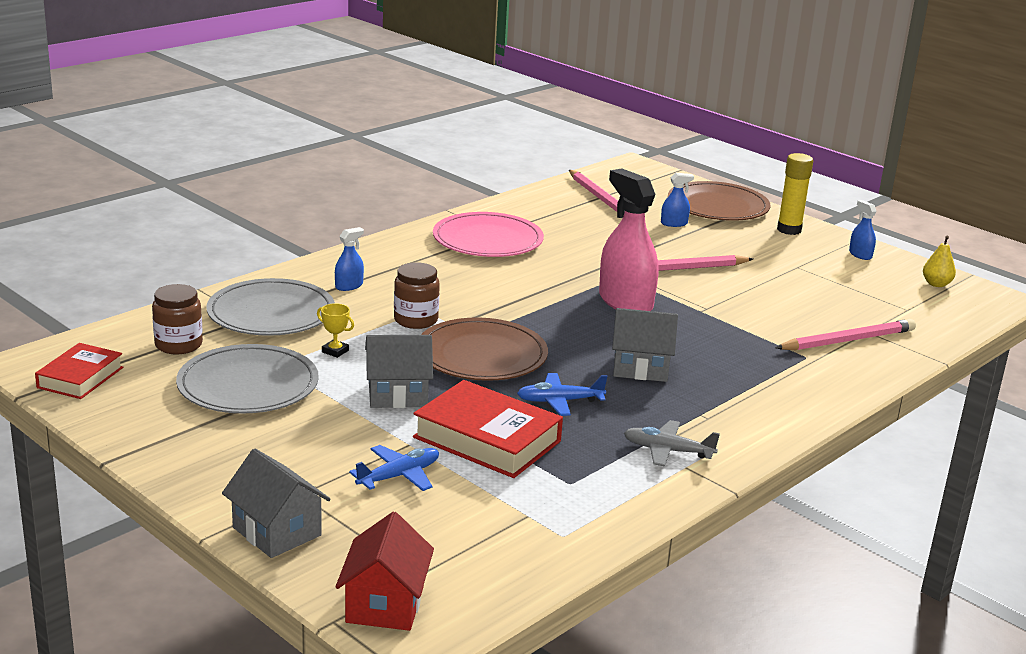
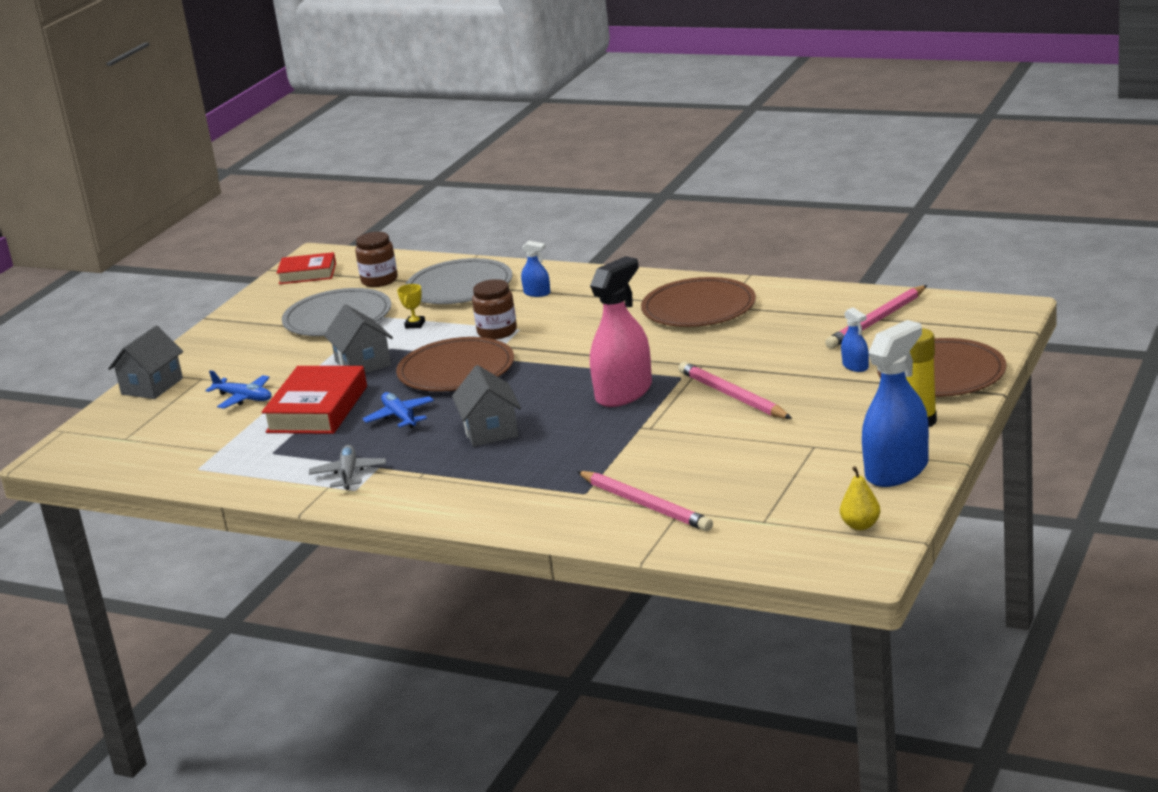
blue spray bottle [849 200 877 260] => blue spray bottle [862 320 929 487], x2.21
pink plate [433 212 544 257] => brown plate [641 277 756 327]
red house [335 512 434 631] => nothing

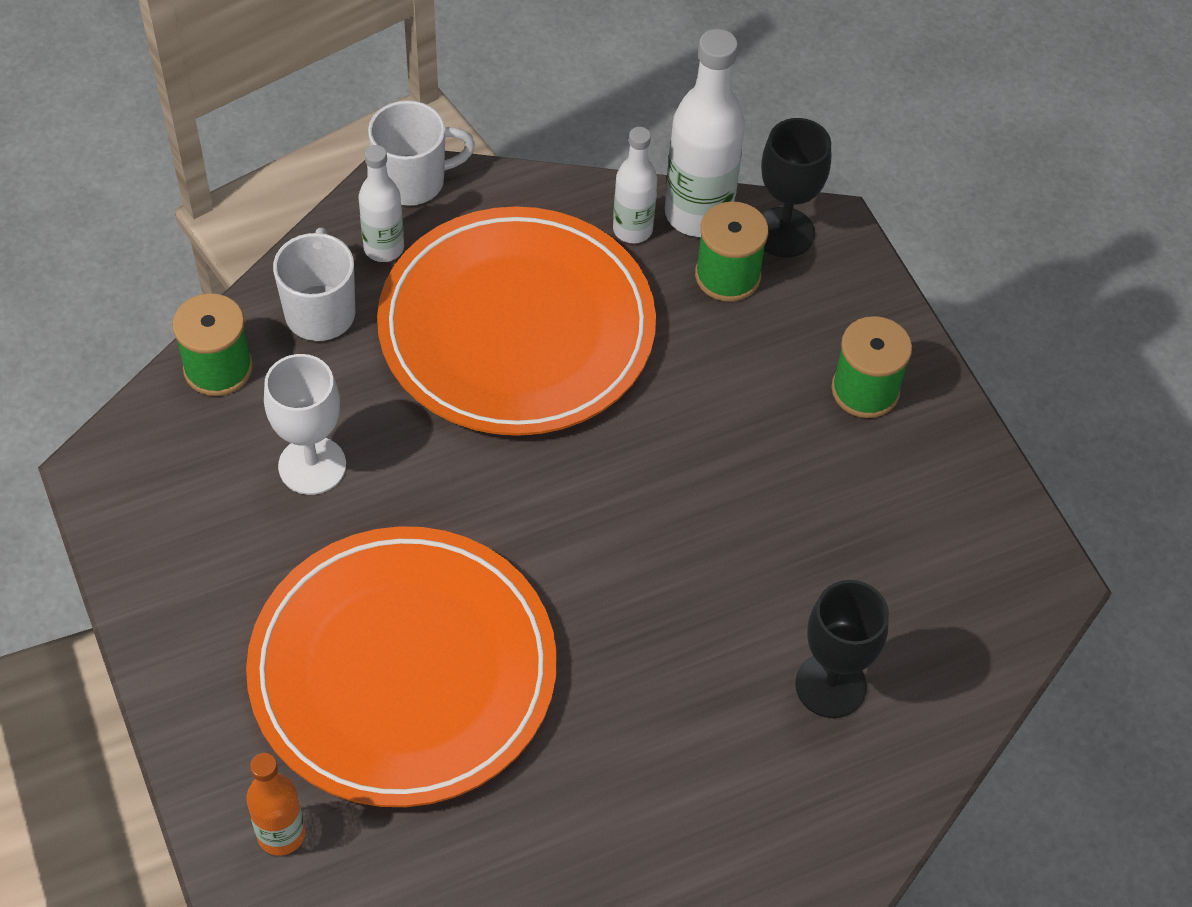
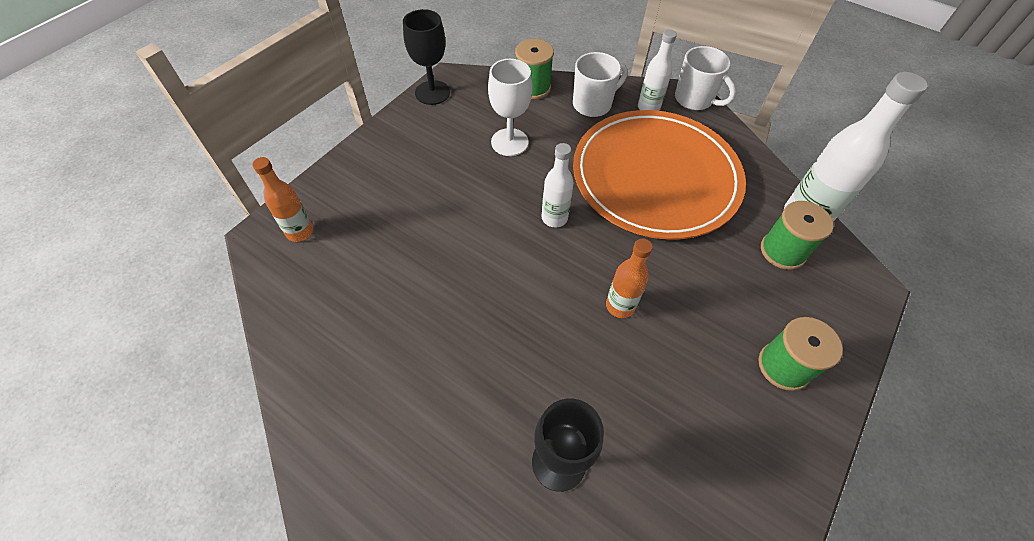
black goblet [761 118 831 257] => black goblet [403 9 450 105], moved
white bottle [613 127 657 243] => white bottle [542 143 574 227], moved
orange plate [246 526 557 807] => nothing
nothing => orange bottle [606 239 653 318]

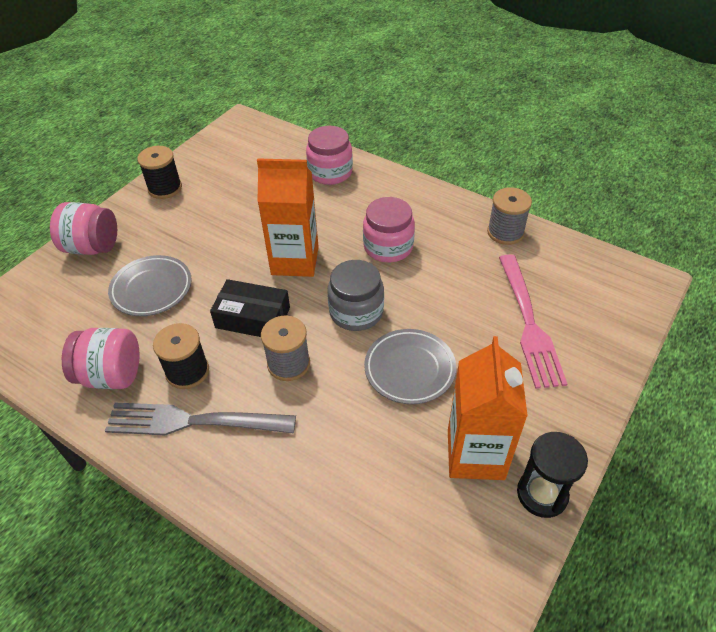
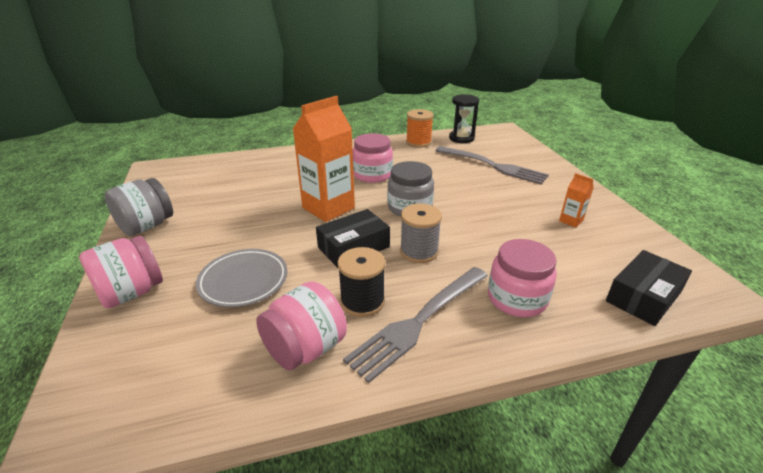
pink jar [306 126 353 185] => pink jar [488 239 557 317], moved
black spool [137 146 182 199] => grey jar [105 178 173 236]
grey spool [487 187 532 245] => orange spool [406 109 434 148]
pink fork [499 254 567 389] => grey fork [435 146 549 184]
grey plate [364 329 456 404] => nothing
orange carton [448 336 528 480] => orange carton [559 173 594 228], x0.44
black hourglass [517 432 588 518] => black hourglass [449 94 479 143], moved
nothing => black box [606 250 692 326]

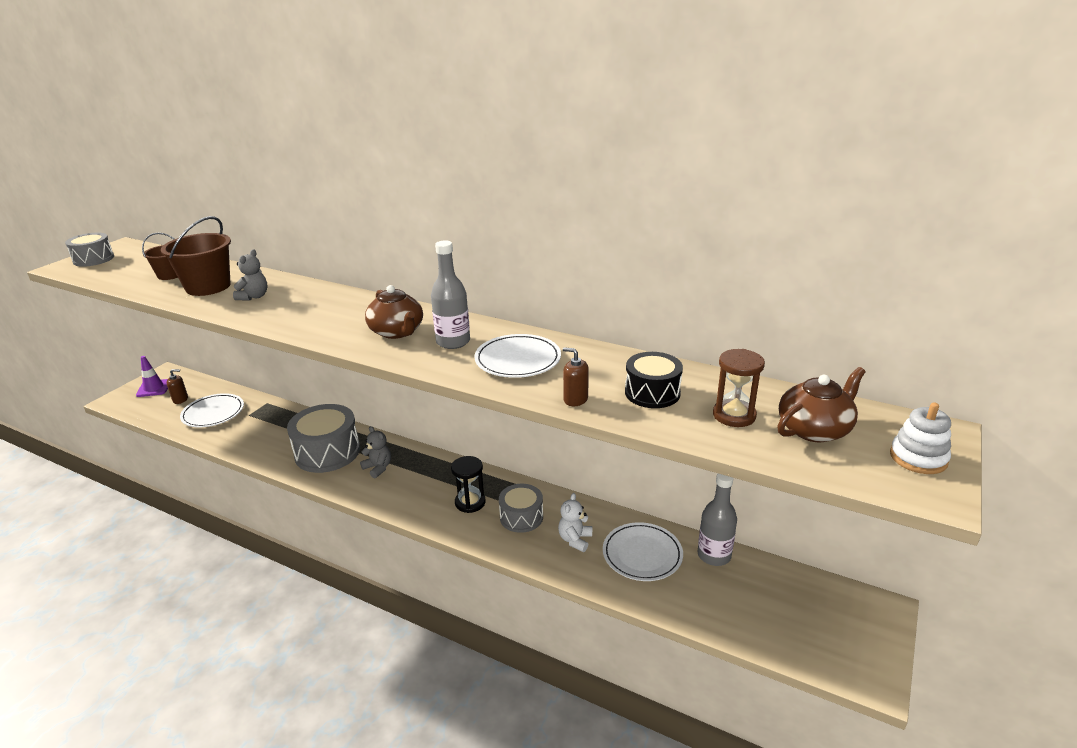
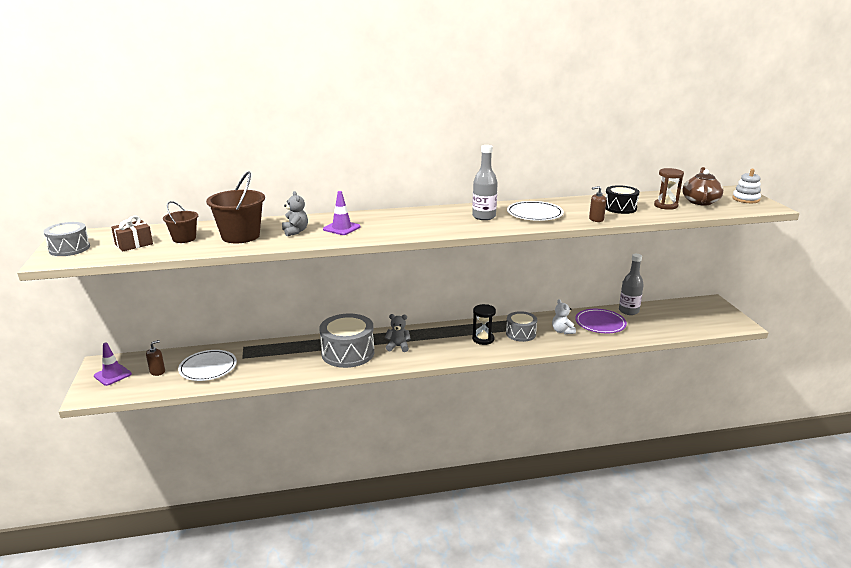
brown teapot [365 285 423 339] => nothing
white plate [603 522 683 581] => purple plate [575 309 627 333]
nothing => purple traffic cone [323 191 361 235]
nothing => brown gift [111 216 153 251]

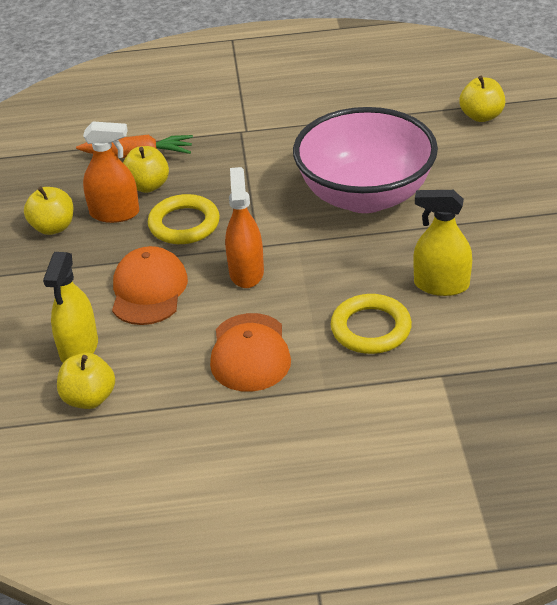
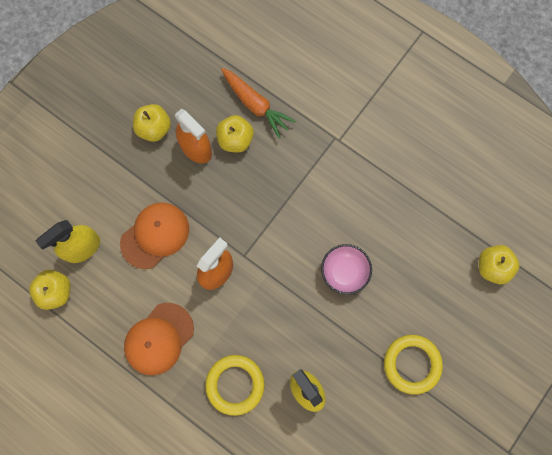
pink bowl [293 107 438 213] => pink bowl [321 244 372 295], x0.44
yellow ring [148 194 220 244] => yellow ring [384 335 443 395], moved

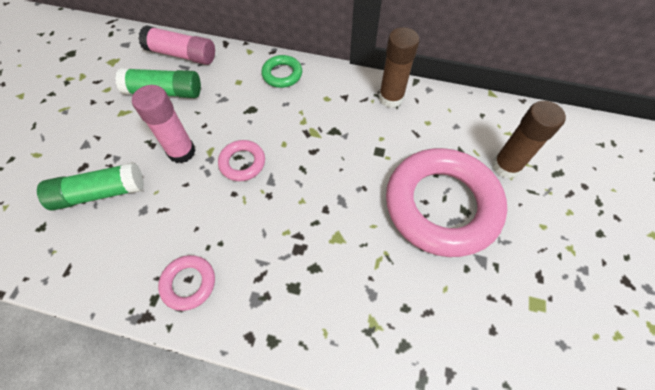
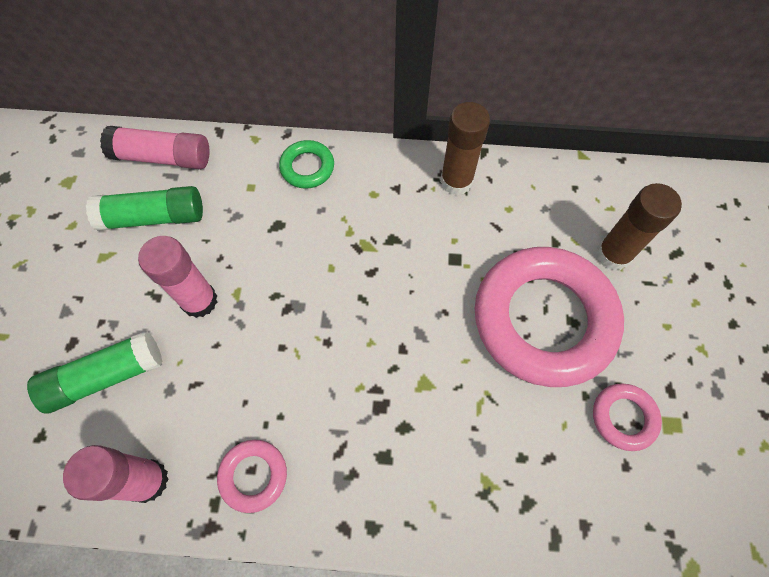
pink ring [218 140 265 181] => pink ring [593 383 662 451], moved
nothing => pink glue stick [63 445 169 503]

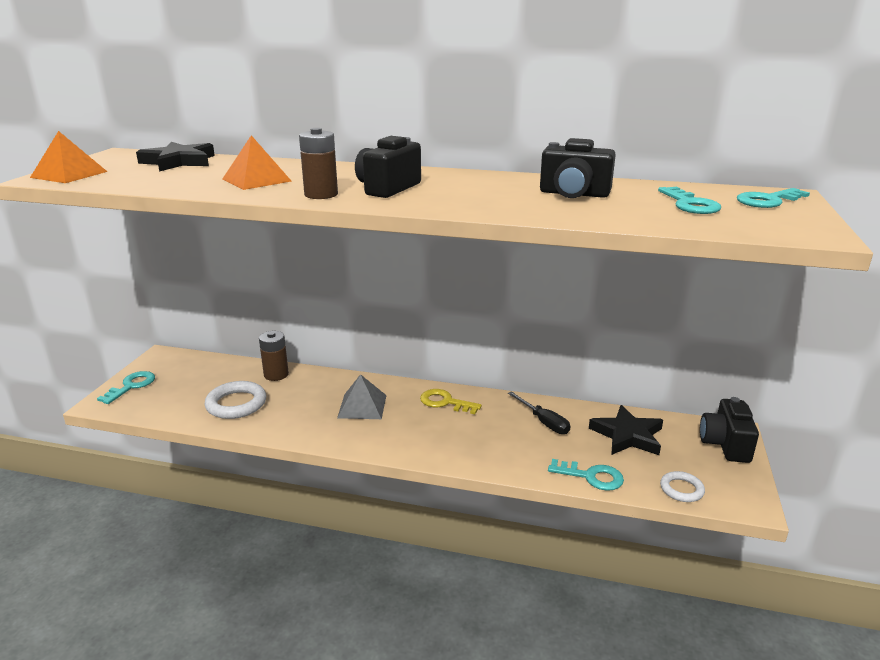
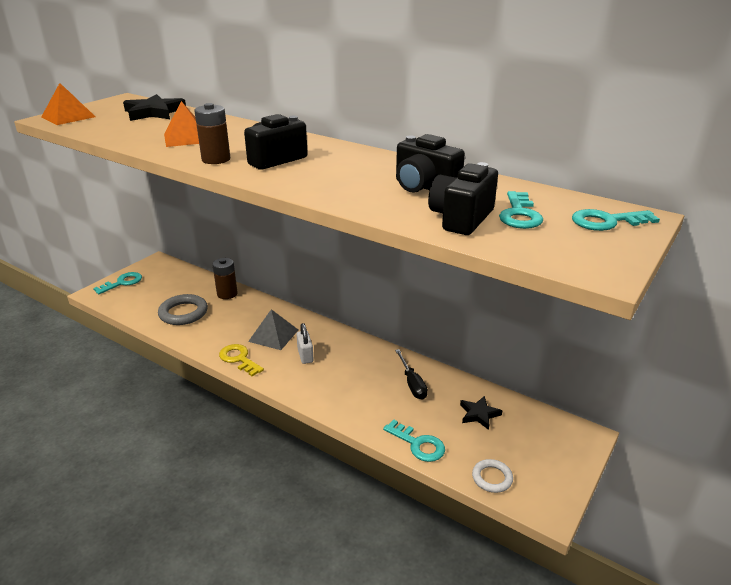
white ring [205 381 266 419] => grey ring [158 294 208 325]
yellow key [420 389 482 414] => yellow key [219 344 264 376], moved
black camera [700 397 759 463] => black camera [428 162 498 235], moved
black star [589 405 663 455] => black star [460 396 502 430], x0.61
nothing => white padlock [296 323 314 364]

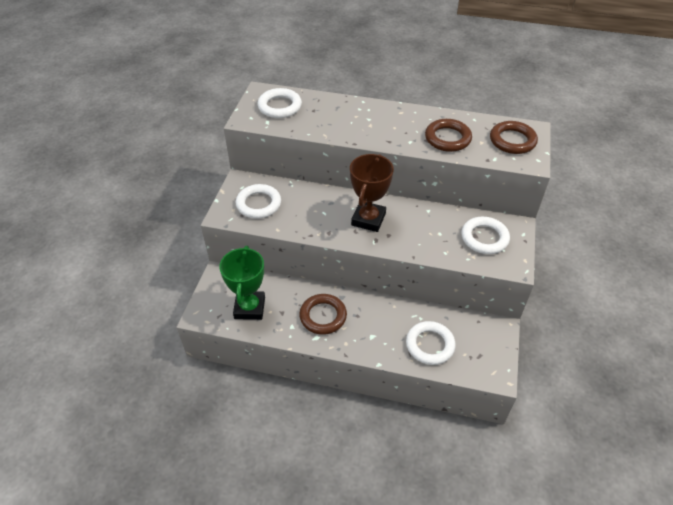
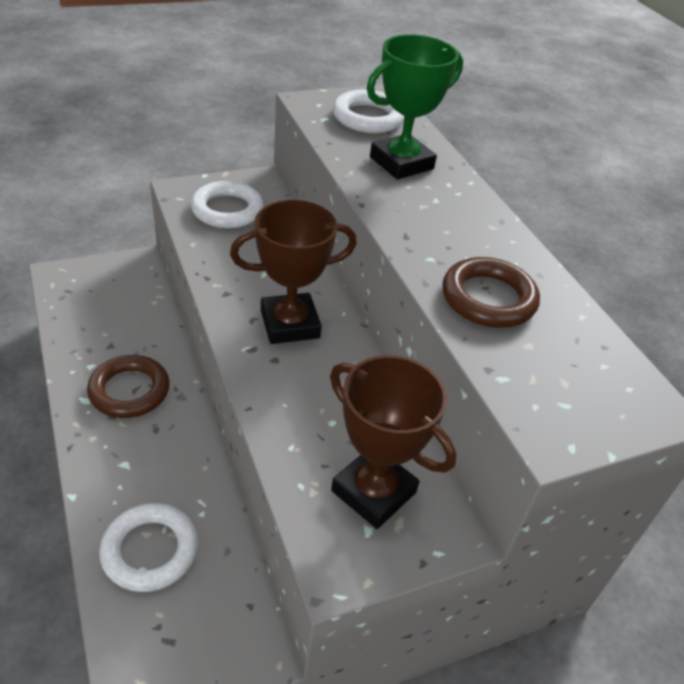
brown ring [490 121 538 154] => nothing
white ring [461 217 510 254] => brown trophy [330 355 456 529]
green trophy [219 246 265 320] => green trophy [367 34 463 180], moved

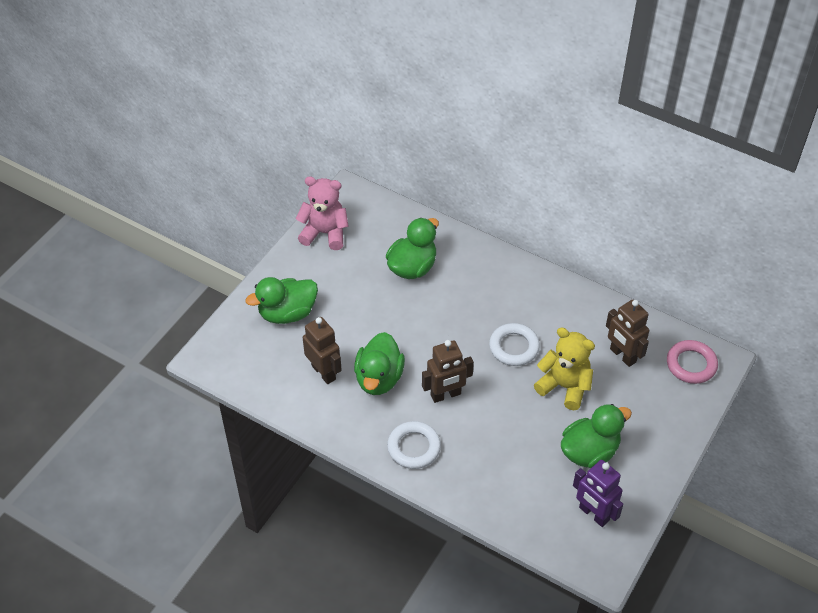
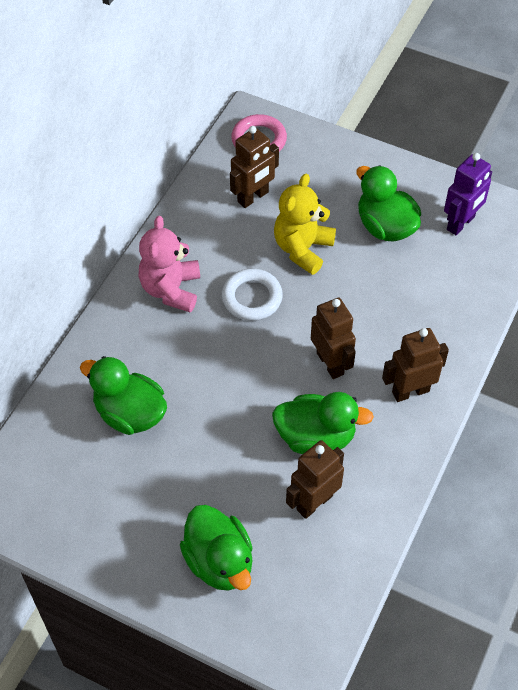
pink teddy bear [296 176 349 250] => pink teddy bear [139 216 200 313], moved
white ring [387 421 441 469] => brown robot [382 328 449 402]

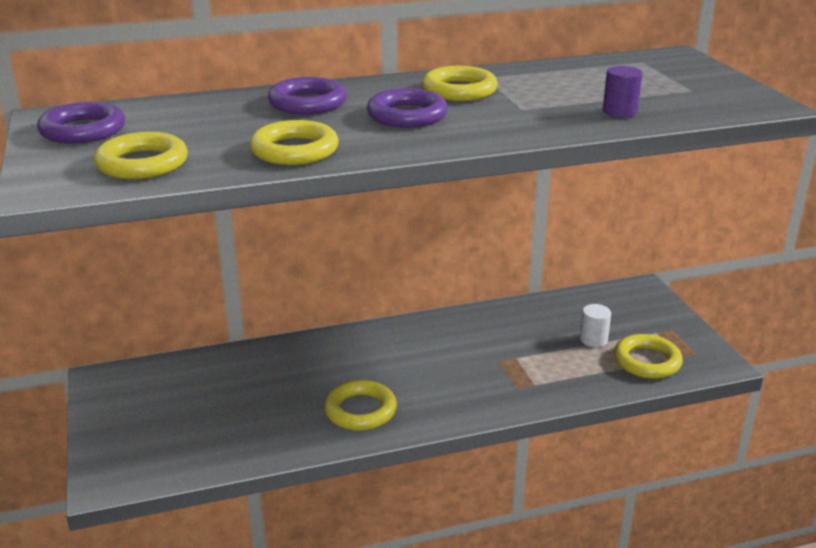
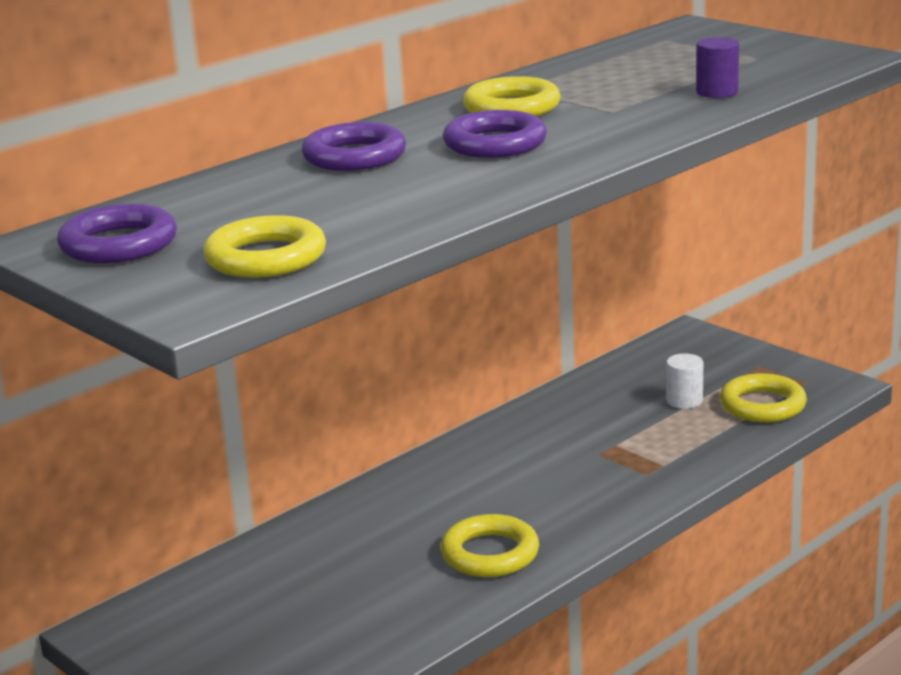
yellow ring [250 120 338 165] => nothing

